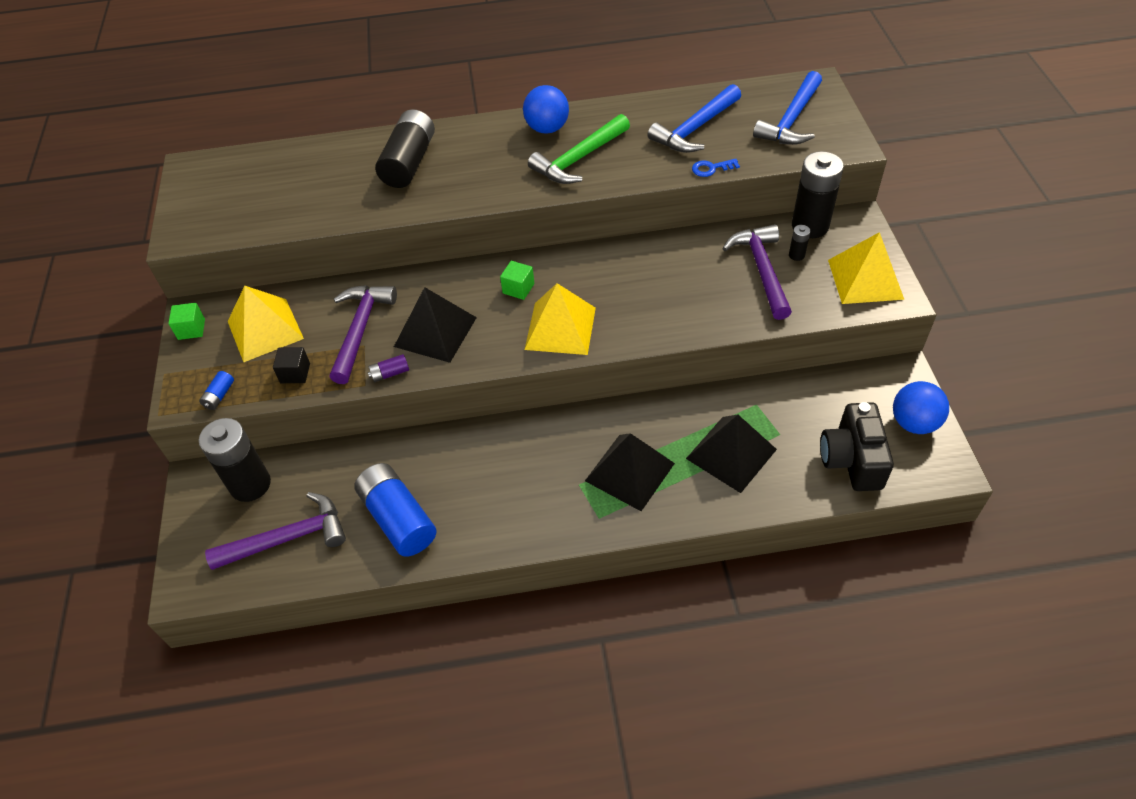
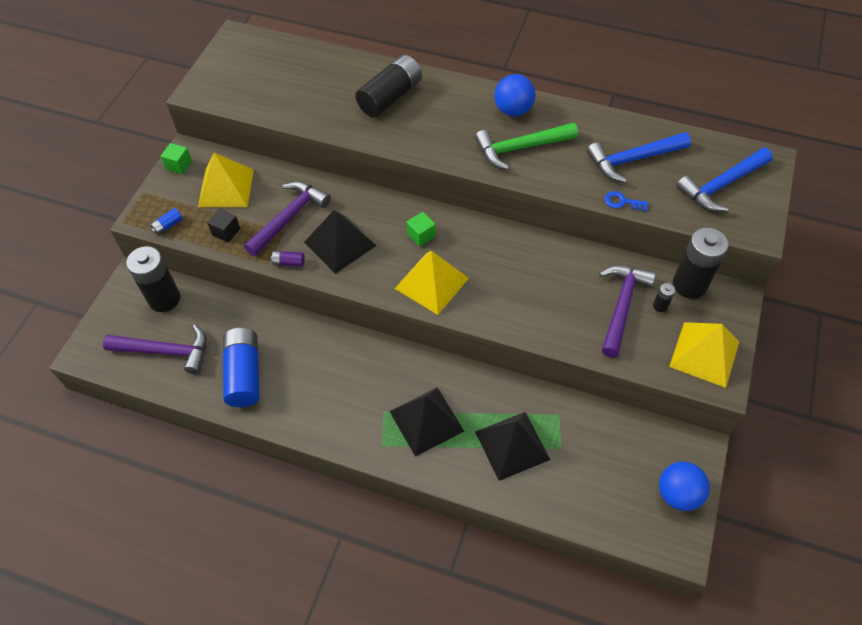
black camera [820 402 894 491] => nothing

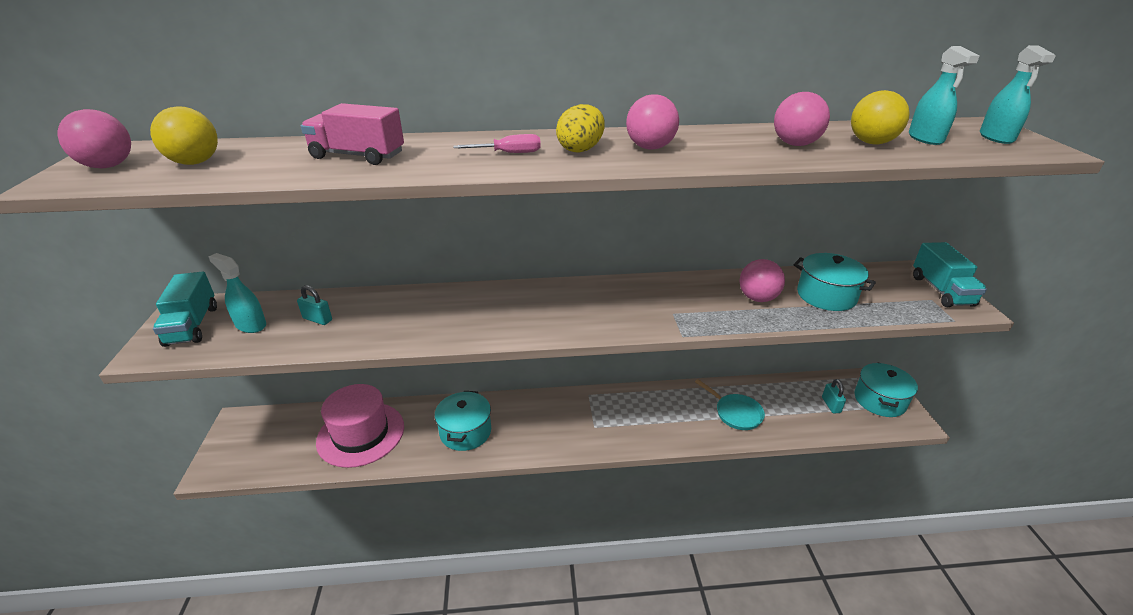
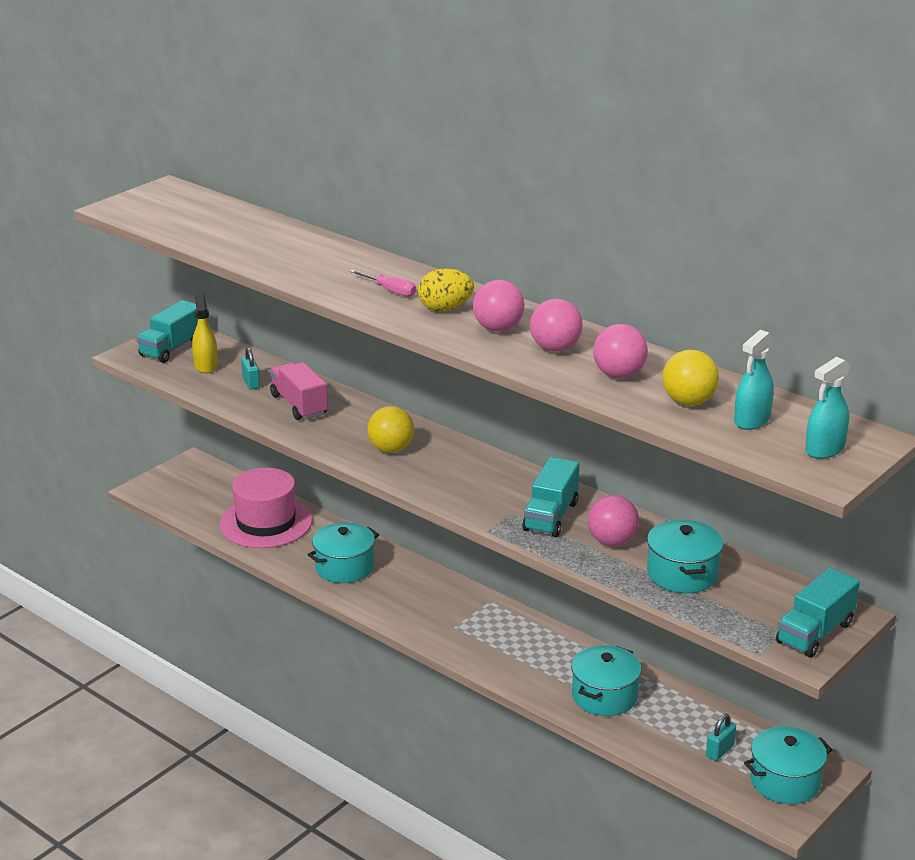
pink truck [301 103 404 165] => pink truck [270 362 328 420], moved
yellow ball [150 106 218 165] => yellow ball [367 406 414 453], moved
pink ball [57 109 131 169] => pink ball [530 299 583 352], moved
turquoise spray bottle [208 253 266 333] => yellow spray bottle [192 293 218 373]
turquoise pan [695 379 765 430] => turquoise pot [571 645 642 716]
nothing => turquoise truck [522 457 579 537]

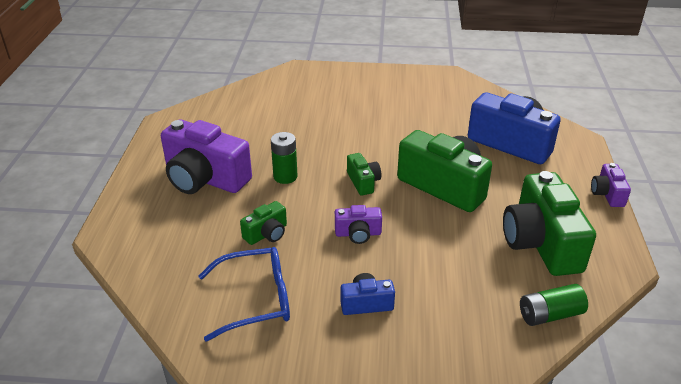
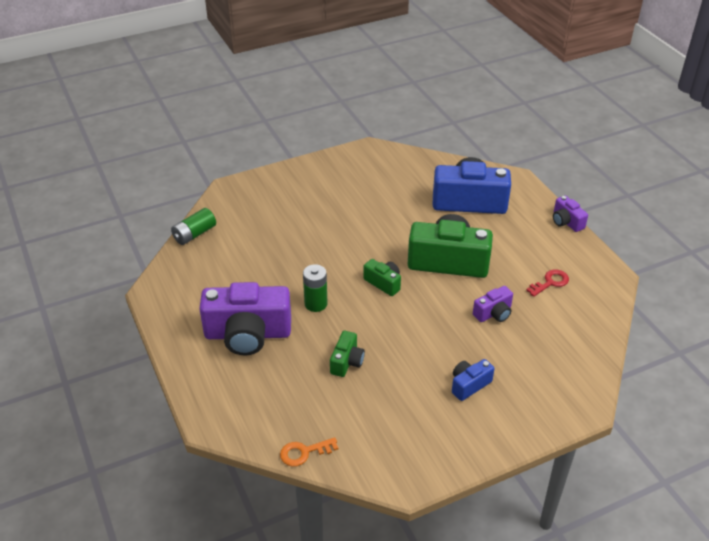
green camera [503 171 596 276] => red key [526 269 569 297]
purple camera [335 205 382 244] => purple camera [473 286 513 322], moved
blue glasses [198 247 290 342] => nothing
green battery [520 284 588 326] => green battery [171 208 216 245], moved
nothing => orange key [280 437 338 467]

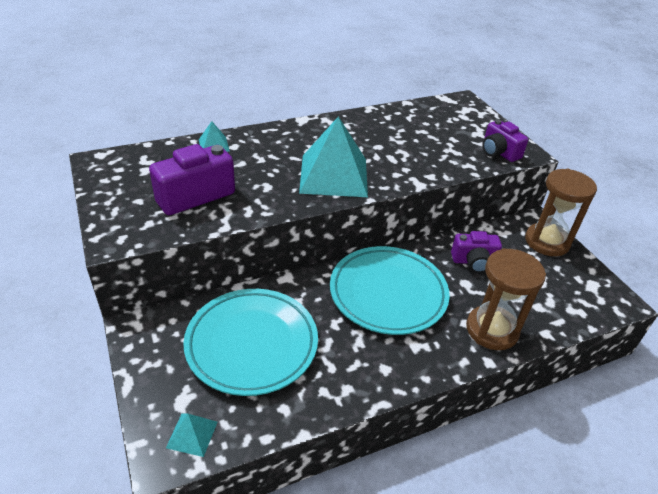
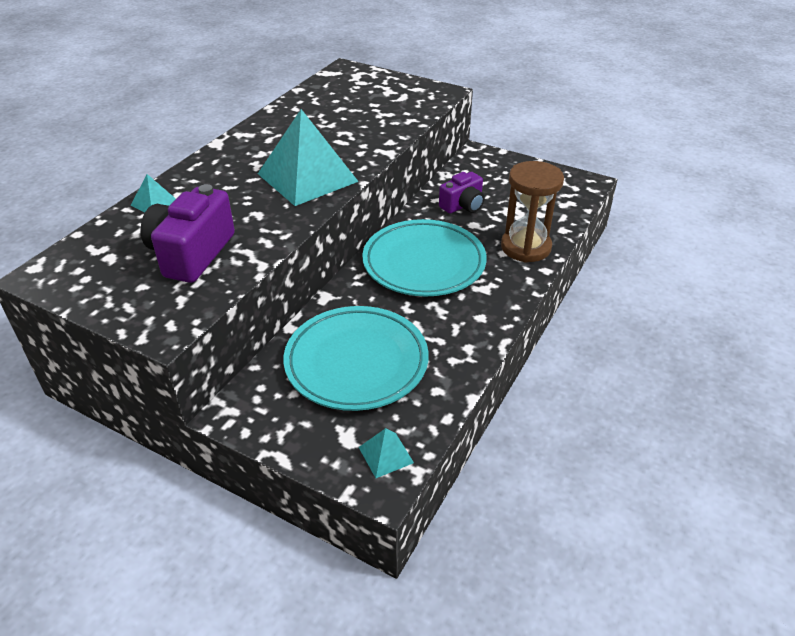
purple camera [482 119 528 162] => nothing
brown hourglass [525 169 597 256] => nothing

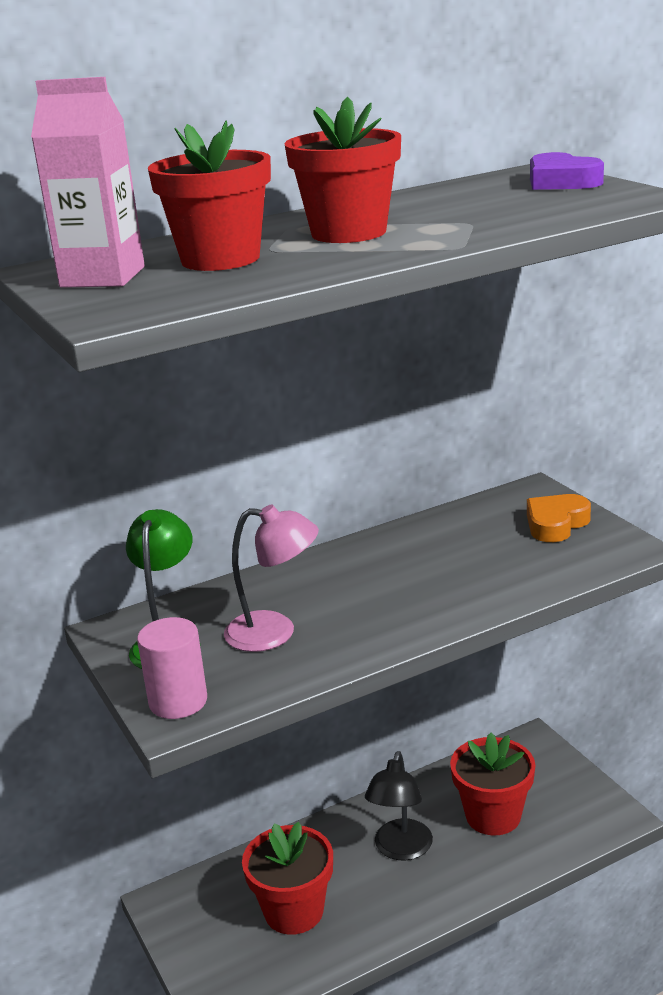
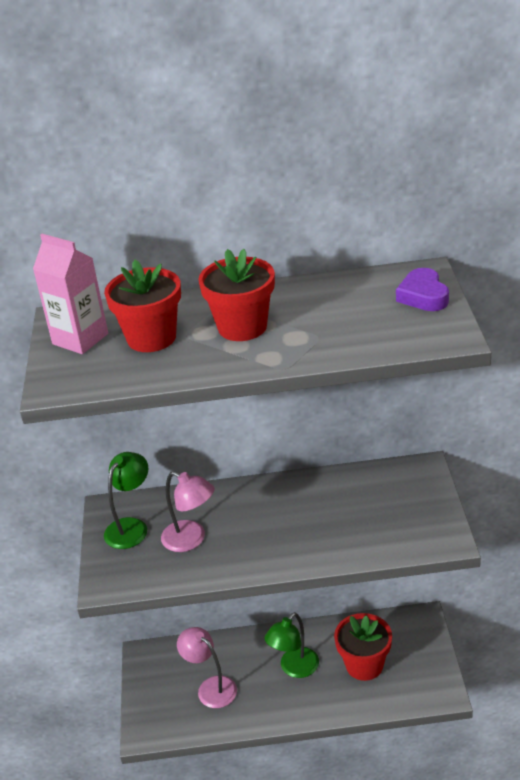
orange heart [527 494 591 542] => nothing
pink cylinder [137 617 207 719] => nothing
black lamp [365 751 433 861] => green lamp [264 612 319 678]
red flower pot [242 822 333 935] => pink lamp [177 627 237 708]

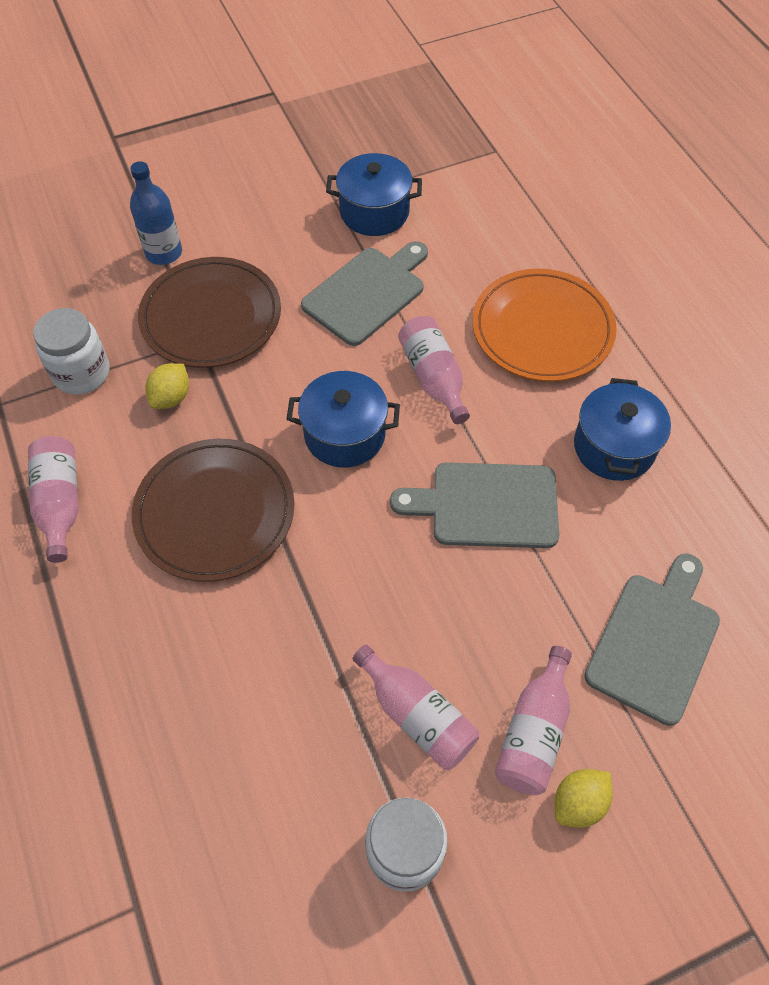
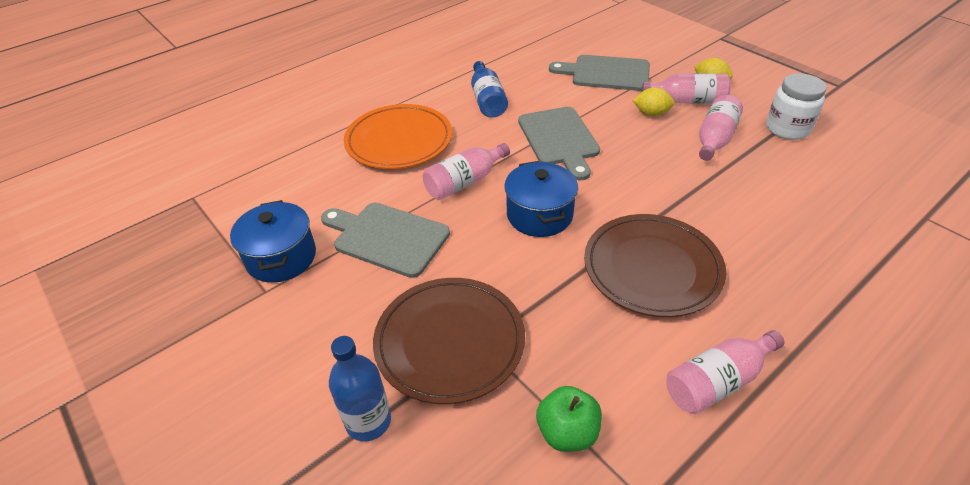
white jar [33 308 110 394] => green apple [536 386 602 452]
yellow lemon [145 363 189 409] => yellow lemon [633 87 675 116], moved
blue pot [574 378 671 481] => blue bottle [471 61 508 118]

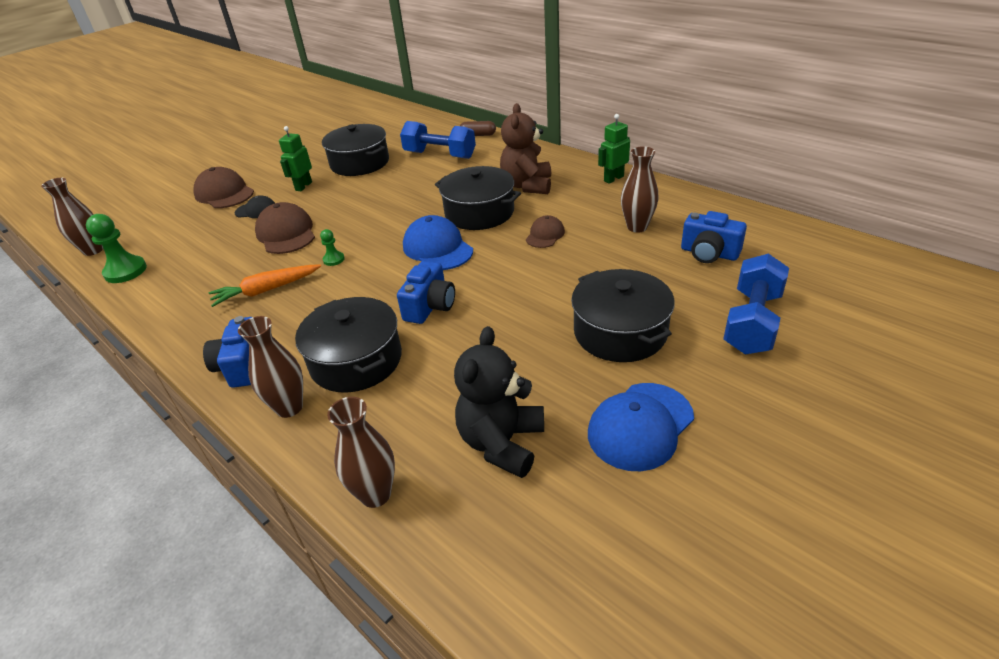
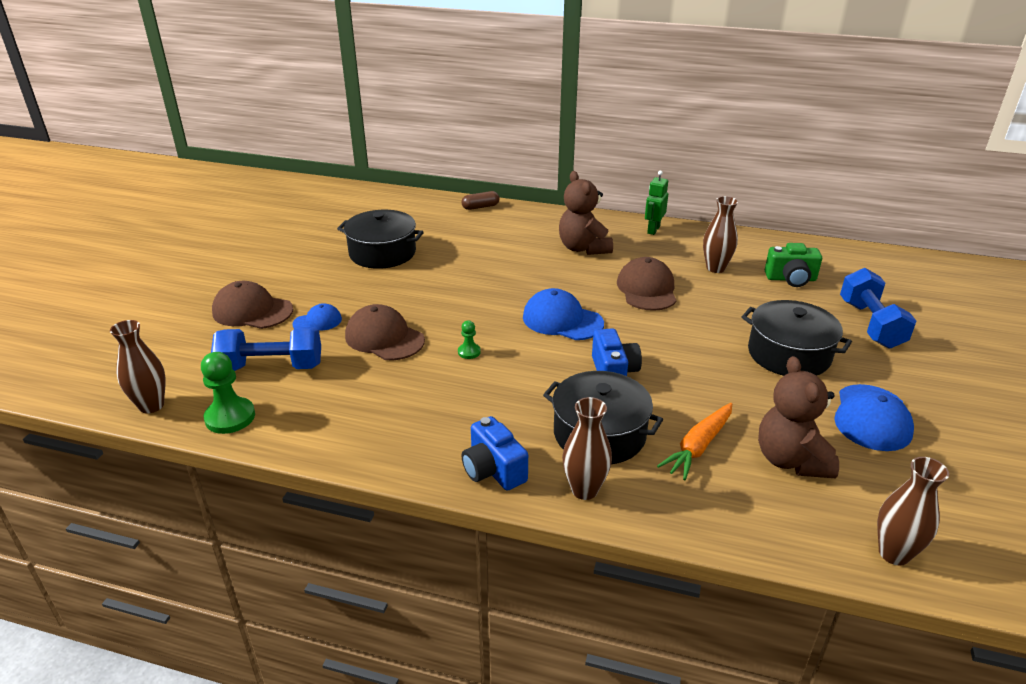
blue dumbbell [400 121 476 159] => blue dumbbell [211 327 321 371], moved
green robot [279 126 312 191] => nothing
black pot [435 166 521 230] => nothing
black cap [235 195 275 218] => blue cap [292 303 342 331]
blue camera [681 211 747 263] => green camera [765 243 822 287]
brown cap [526 215 565 248] => brown cap [617 257 677 311], x1.73
orange carrot [209 264 321 307] => orange carrot [657 403 732 480], moved
black teddy bear [454 326 544 478] => brown teddy bear [758 356 839 478]
brown vase [327 397 395 508] => brown vase [877 457 949 566], moved

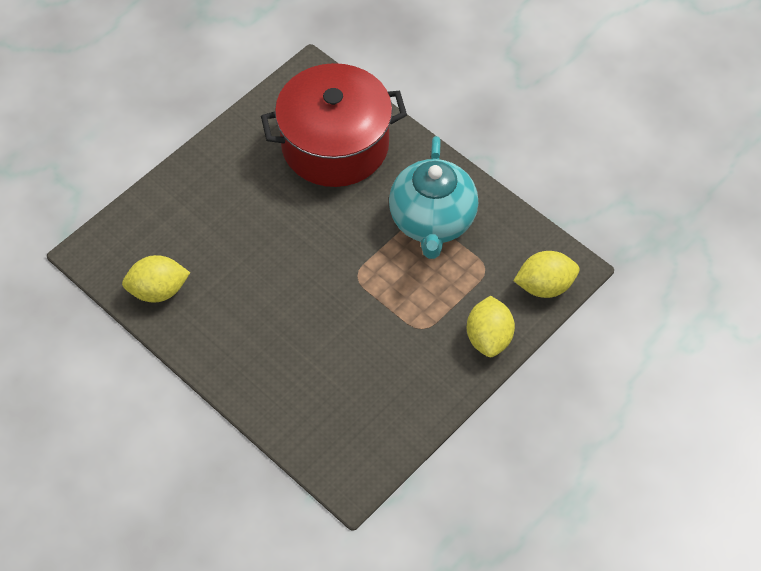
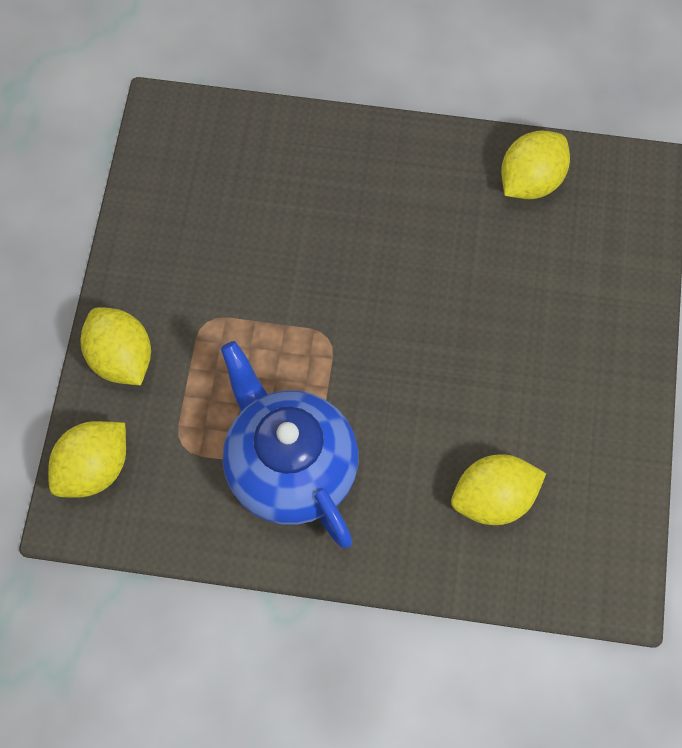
red pot [261 63 407 187] => yellow lemon [451 454 546 525]
turquoise teapot [389 136 478 259] => blue teapot [221 341 358 548]

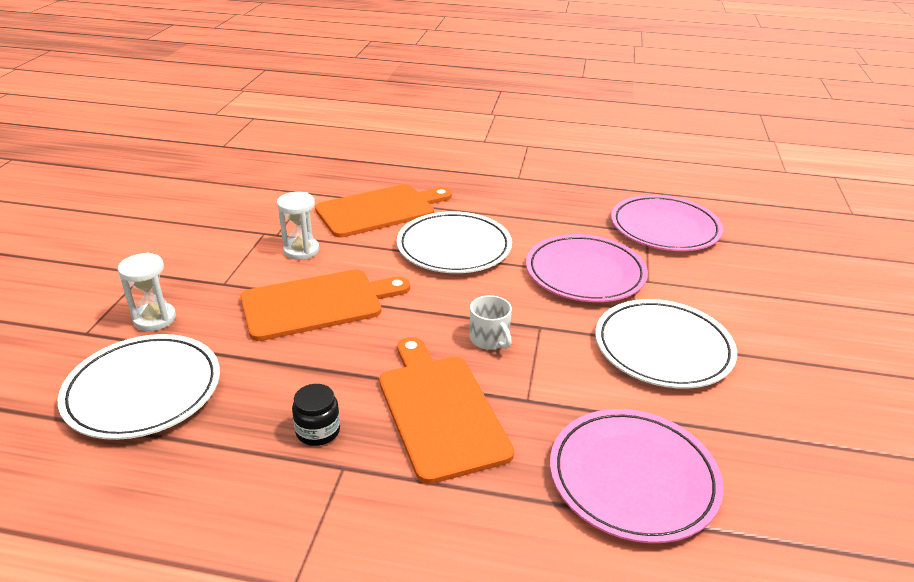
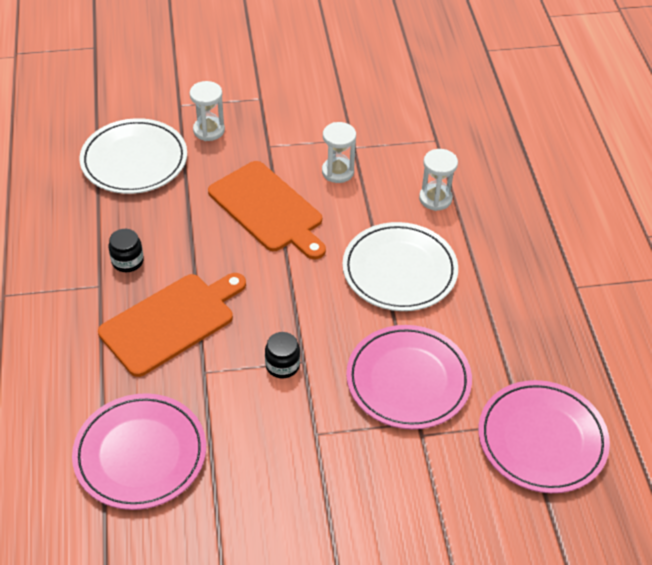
orange cutting board [315 184 452 238] => white hourglass [419 149 458 211]
white mug [470 295 512 350] => nothing
white plate [595 299 737 389] => nothing
nothing => black jar [265 332 300 378]

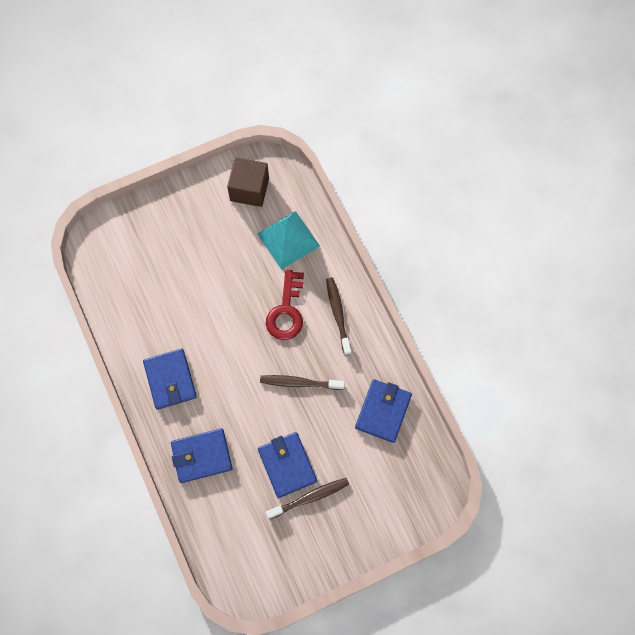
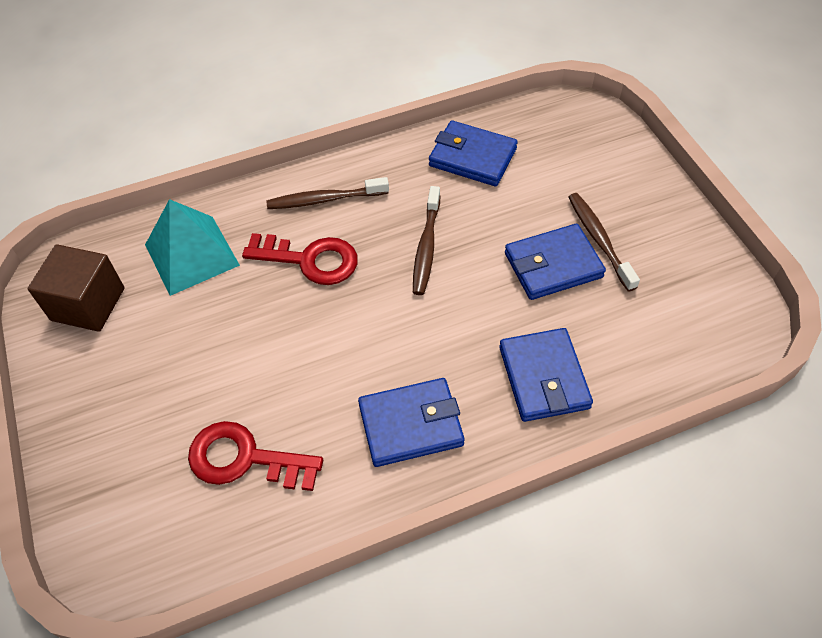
nothing => red key [188 421 323 491]

